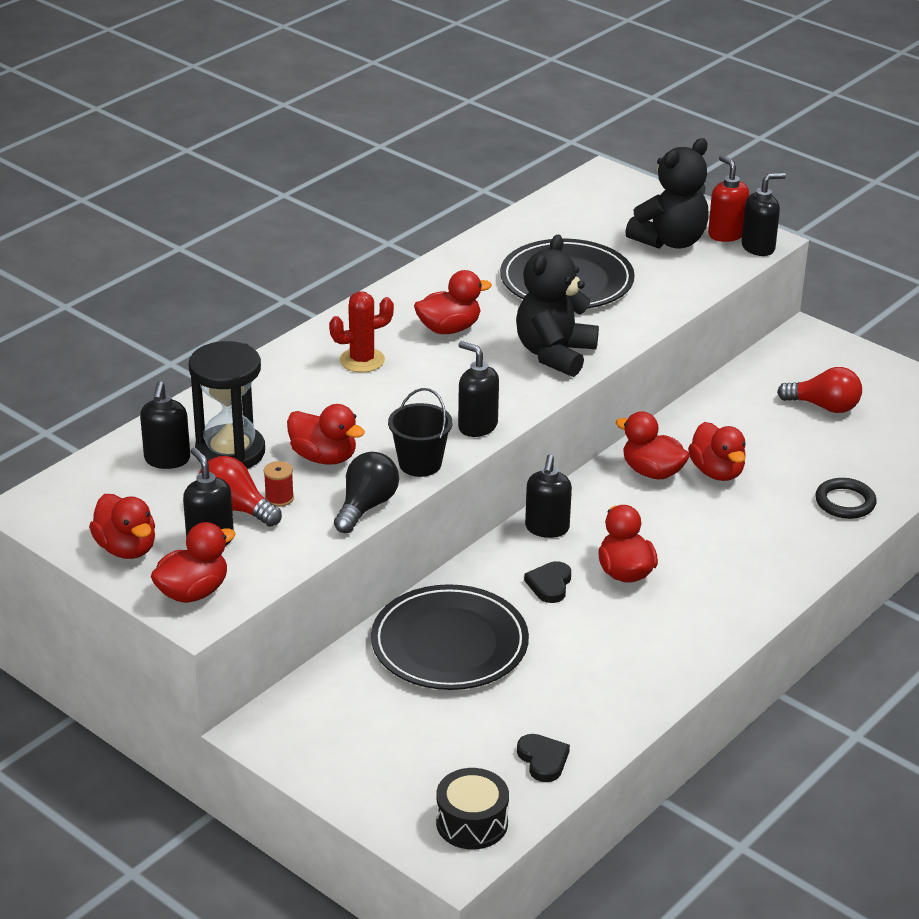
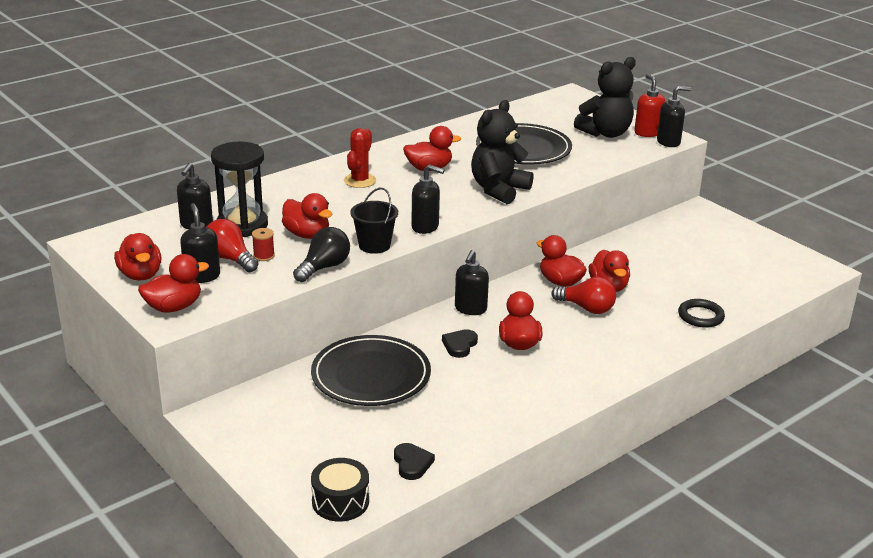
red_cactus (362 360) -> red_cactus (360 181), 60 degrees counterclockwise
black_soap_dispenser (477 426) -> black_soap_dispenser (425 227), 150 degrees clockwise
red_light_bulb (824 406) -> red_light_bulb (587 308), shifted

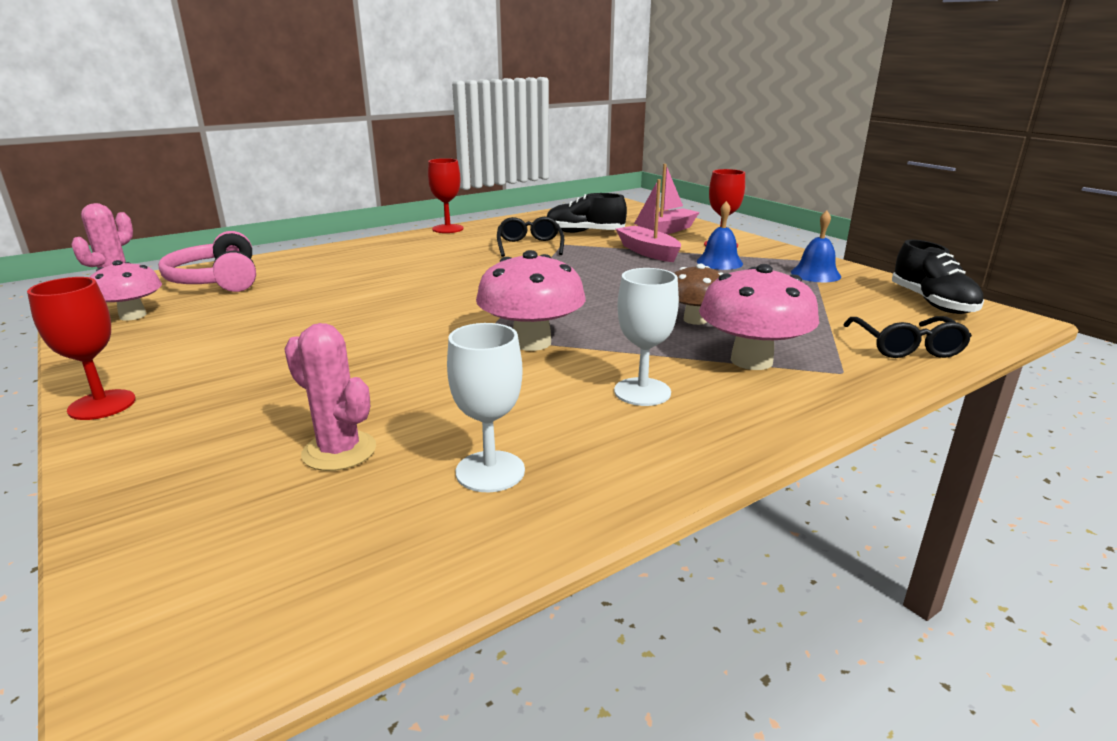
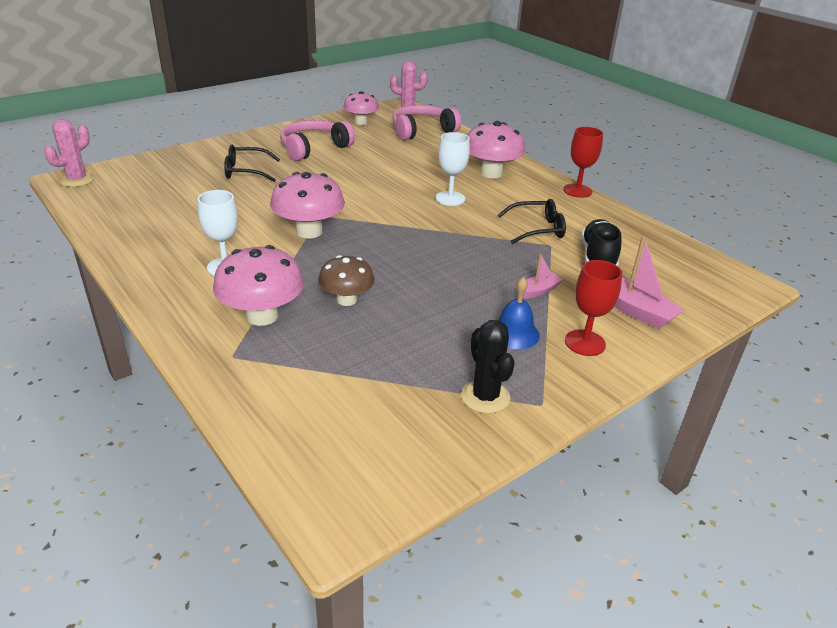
pink_cactus (339 451) -> pink_cactus (77 180), shifted
black_glasses (906 347) -> black_glasses (245 171), shifted
none -> pink_headphones (314 148)
white_goblet (490 471) -> white_goblet (450 198), shifted
blue_bell (815 274) -> black_cactus (485 397)
none -> pink_mushroom (491 173)
pink_boat (648 252) -> pink_boat (538 291), x0.59
red_goblet (102 405) -> none
black_shoe (932 303) -> none

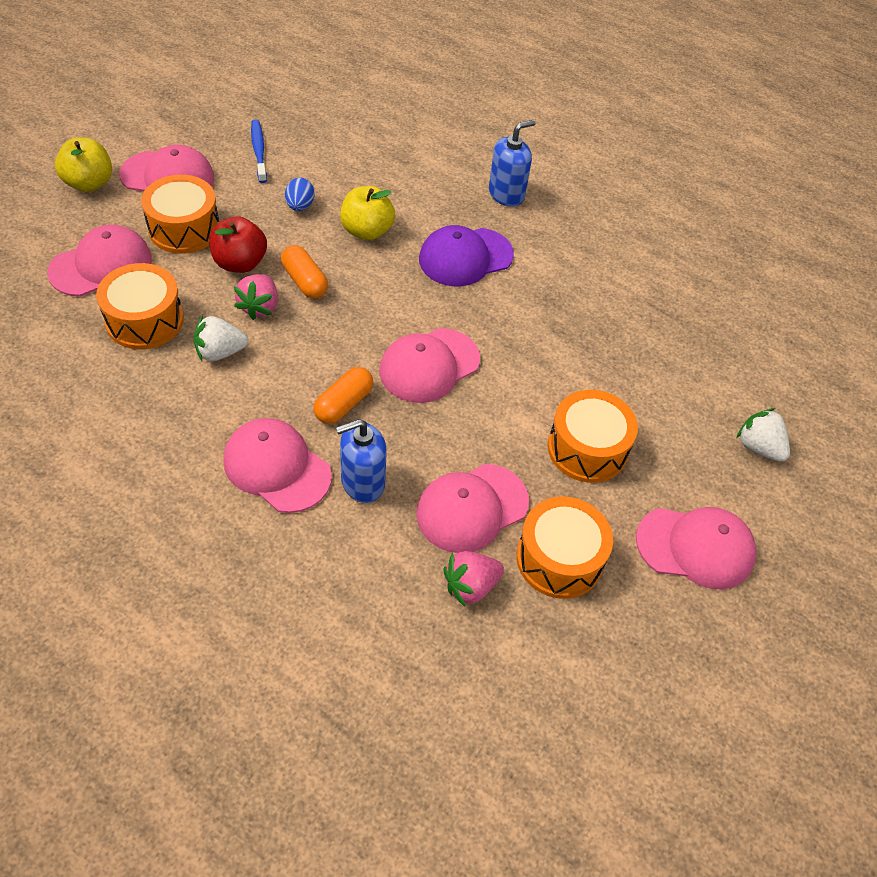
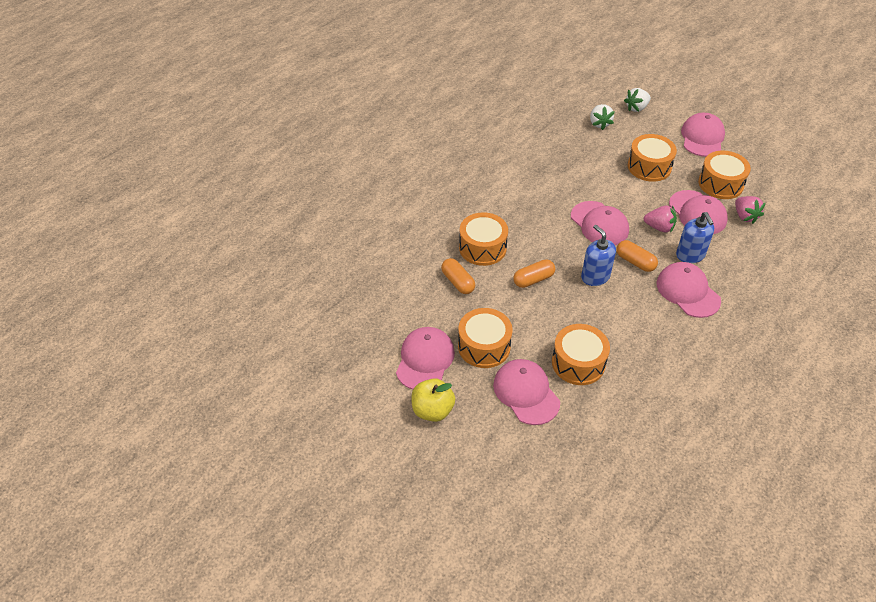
blue_egg (300 206) -> orange_capsule (458 282)
yellow_apple (367 231) -> orange_drum (482 248)
blue_soap_dispenser (506 194) -> blue_soap_dispenser (595 277), shifted
white_strawberry (220 352) -> white_strawberry (599 124), shifted
pink_strawberry (259 307) -> pink_strawberry (659 227), shifted
pink_cap (277 467) -> pink_cap (687 292), 105 degrees clockwise
red_apple (240 263) -> none
blue_toothbrush (259 151) -> none
purple_cap (465 257) -> none

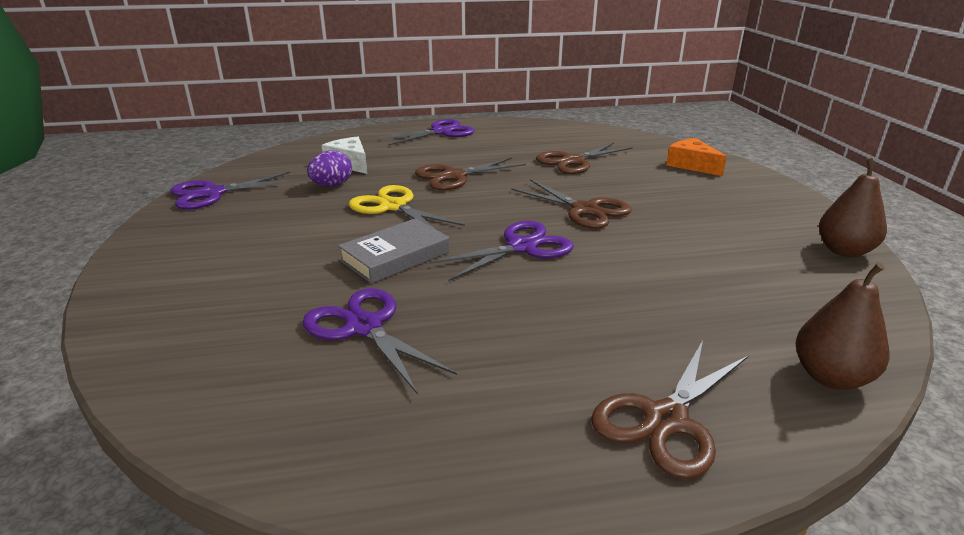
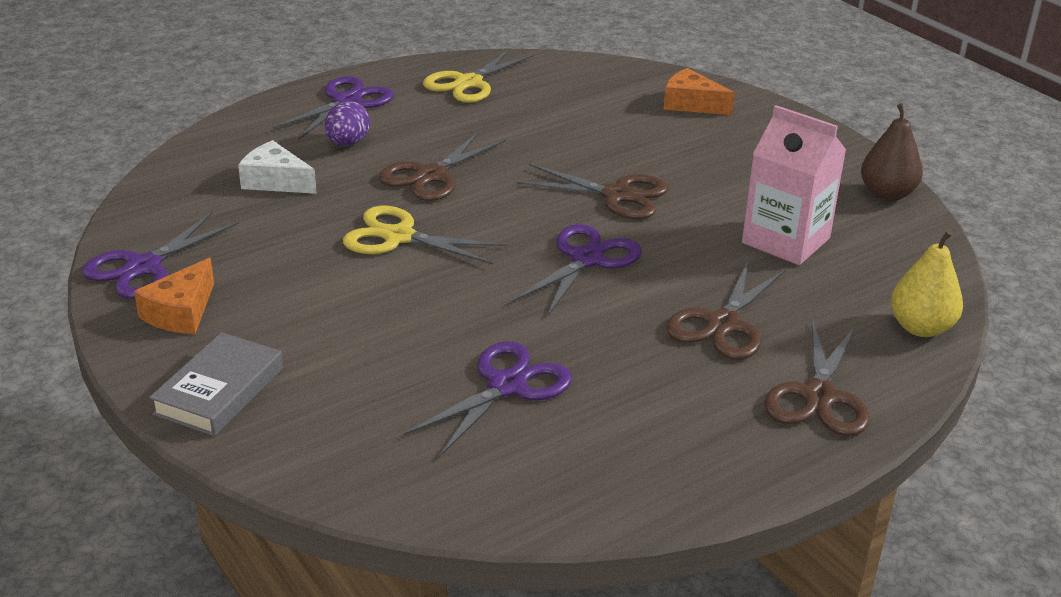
none -> orange_cheese (181 312)
grey_book (395 256) -> grey_book (219 391), shifted
purple_egg (332 185) -> purple_egg (348 143), shifted
purple_scissors (364 327) -> purple_scissors (507 386), 105 degrees clockwise
none -> yellow_scissors (468 83)
brown_scissors (573 161) -> brown_scissors (722 324), shifted
none -> pink_carton (785 240)
brown_pear (830 377) -> yellow_pear (920 328)

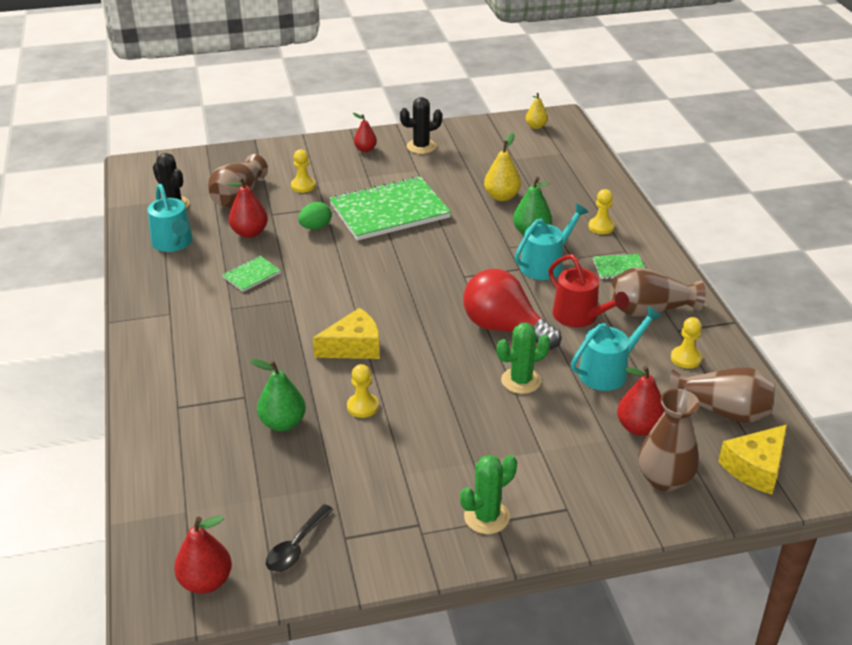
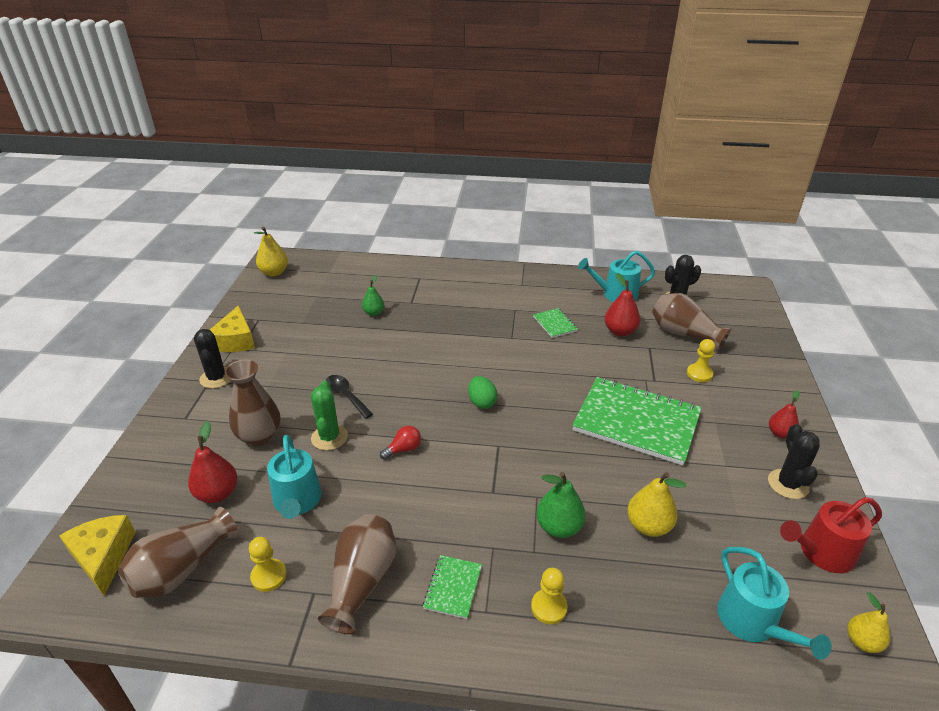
green_cactus (486 517) -> black_cactus (216 378)
yellow_cheese (353 347) -> yellow_cheese (235 340), shifted
brown_vase (664 479) -> brown_vase (259 436), shifted
red_pear (206 581) -> yellow_pear (274 272)
black_spoon (296 547) -> black_spoon (346 396), shifted
green_pear (283 423) -> green_pear (374 313), x0.67
red_light_bulb (504 328) -> red_light_bulb (403 449), x0.42
green_egg (315 227) -> green_egg (482 402), shifted
green_notebook (389 211) -> green_notebook (636 422), 60 degrees counterclockwise
turquoise_watering_can (545 265) -> turquoise_watering_can (752 622), shifted
red_watering_can (579 316) -> red_watering_can (822 552), shifted
yellow_pawn (362 406) -> none

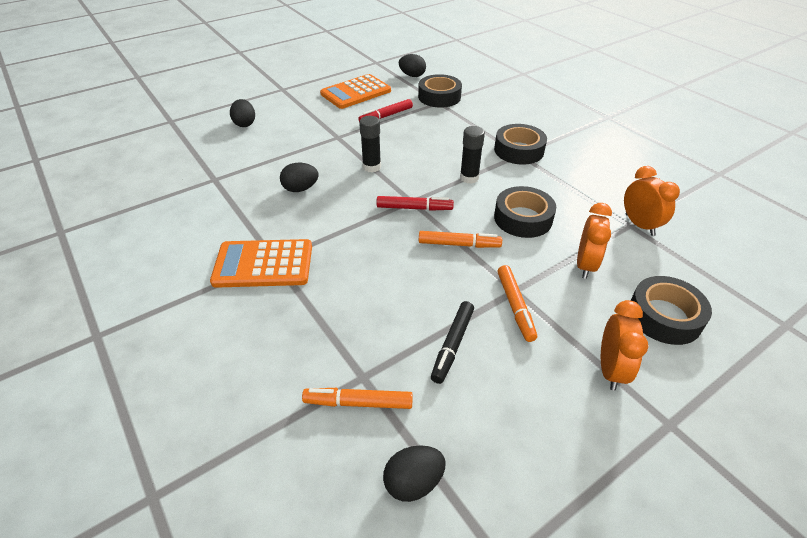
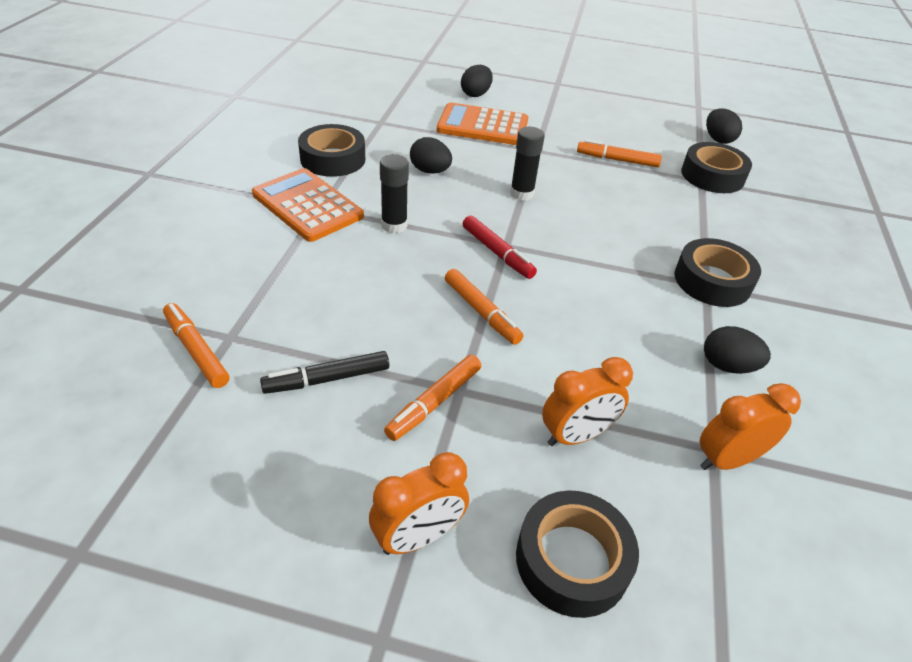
black_tape (523 218) -> black_tape (333 159), shifted
black_glue_stick (469 178) -> black_glue_stick (394 225), shifted
orange_calculator (356 92) -> orange_calculator (483 126), shifted
red_marker (386 116) -> orange_marker (617 160)
orange_clock (639 225) -> orange_clock (727 459), 135 degrees counterclockwise
black_egg (413 482) -> black_egg (727 366), shifted

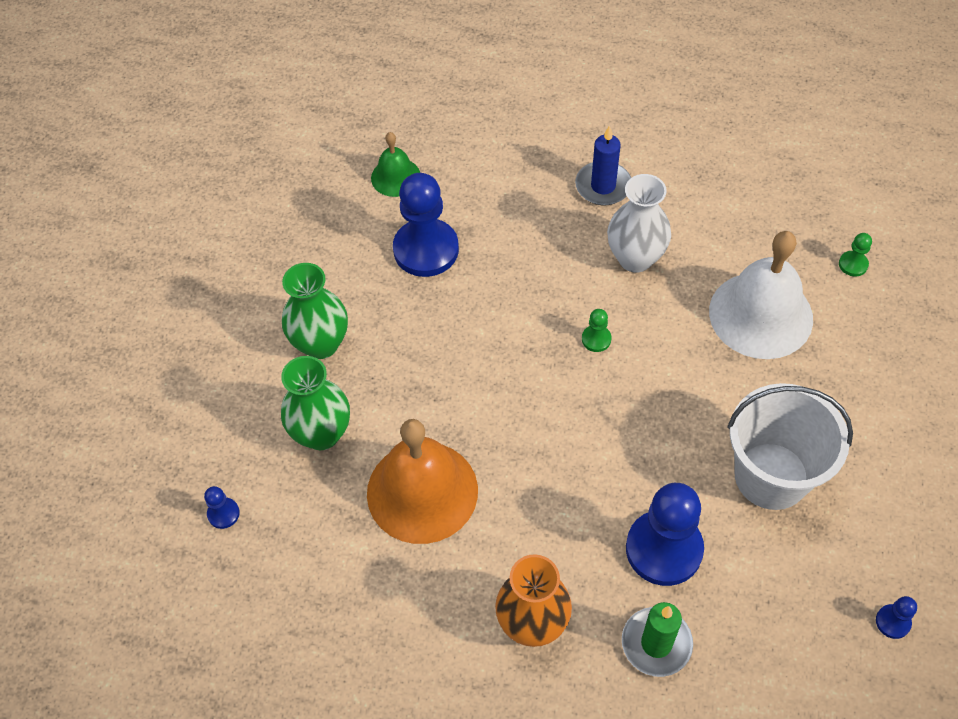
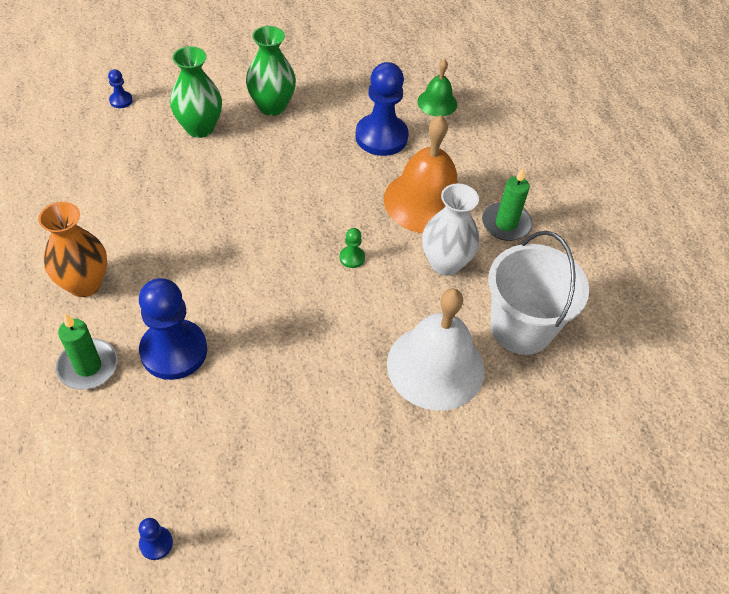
orange_bell (422 491) -> orange_bell (425 201), shifted
blue_candle (603 186) -> green_candle (506 224)
white_bucket (771 476) -> white_bucket (521 328), shifted
green_pawn (853 264) -> none

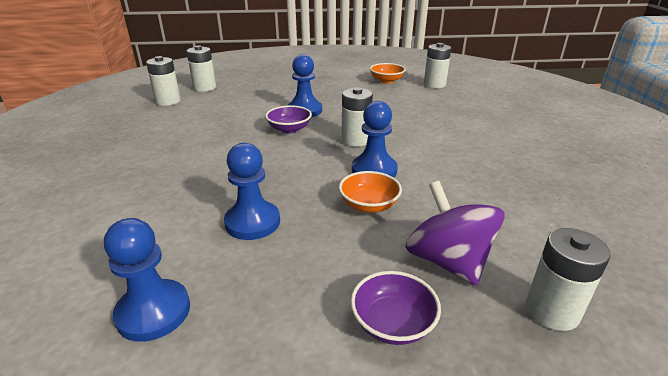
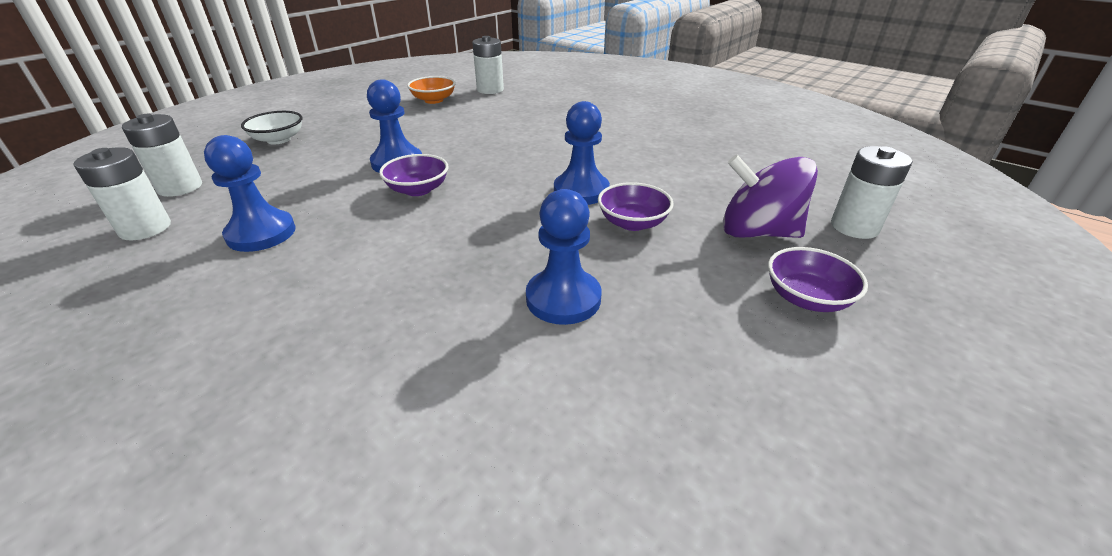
blue_pawn (153 312) -> blue_pawn (261 233), shifted
none -> white_bowl (278 140)
orange_bowl (369 205) -> purple_bowl (632 223)
white_battery (355 140) -> none

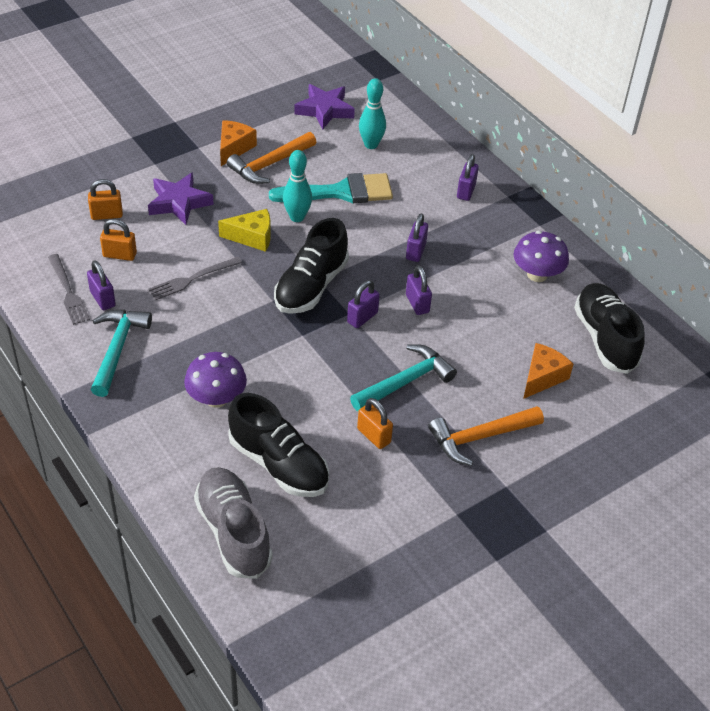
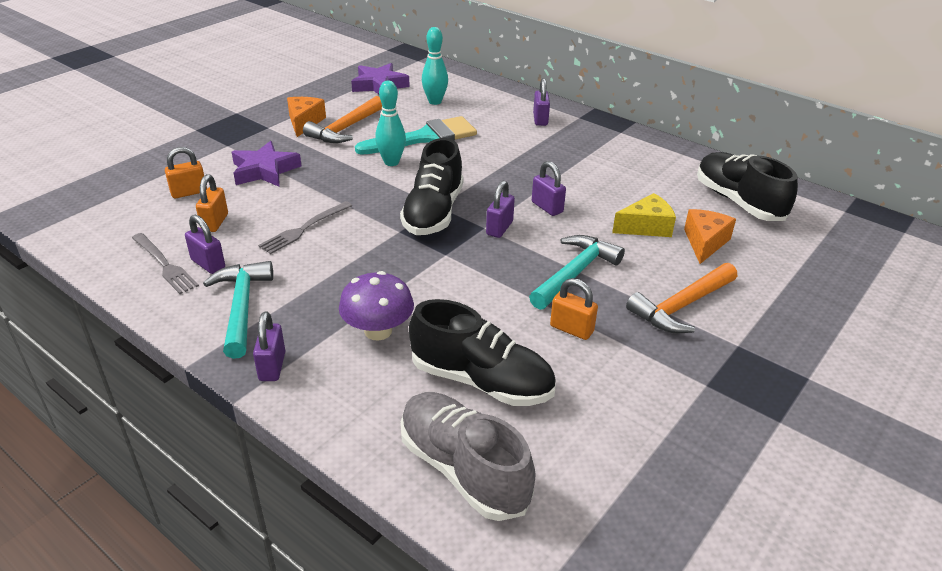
orange_padlock (120 255) -> orange_padlock (215 222), 75 degrees counterclockwise
purple_padlock (415 251) -> purple_padlock (272 366), shifted
yellow_cheese (252 237) -> yellow_cheese (646 227), shifted
purple_mushroom (537 274) -> none

